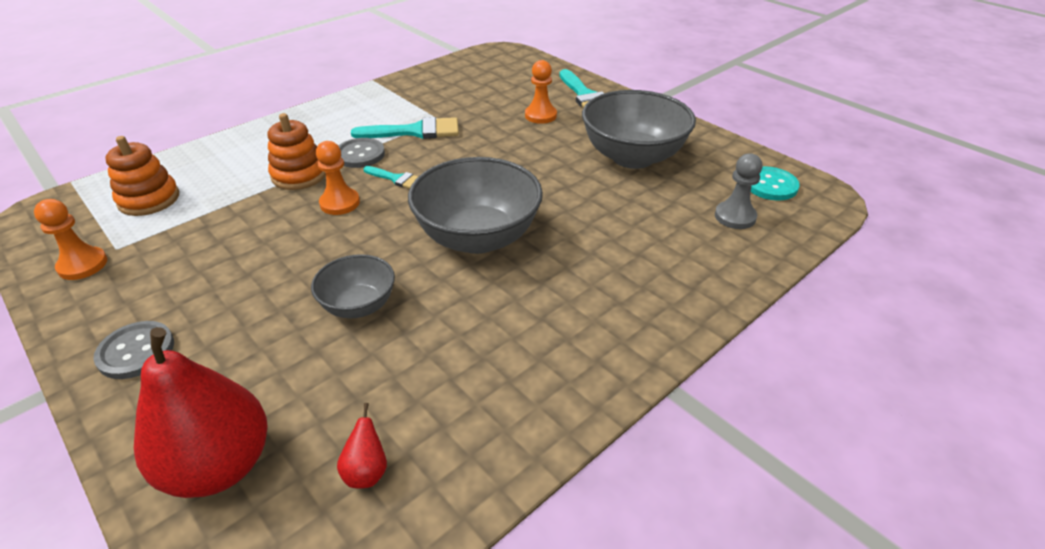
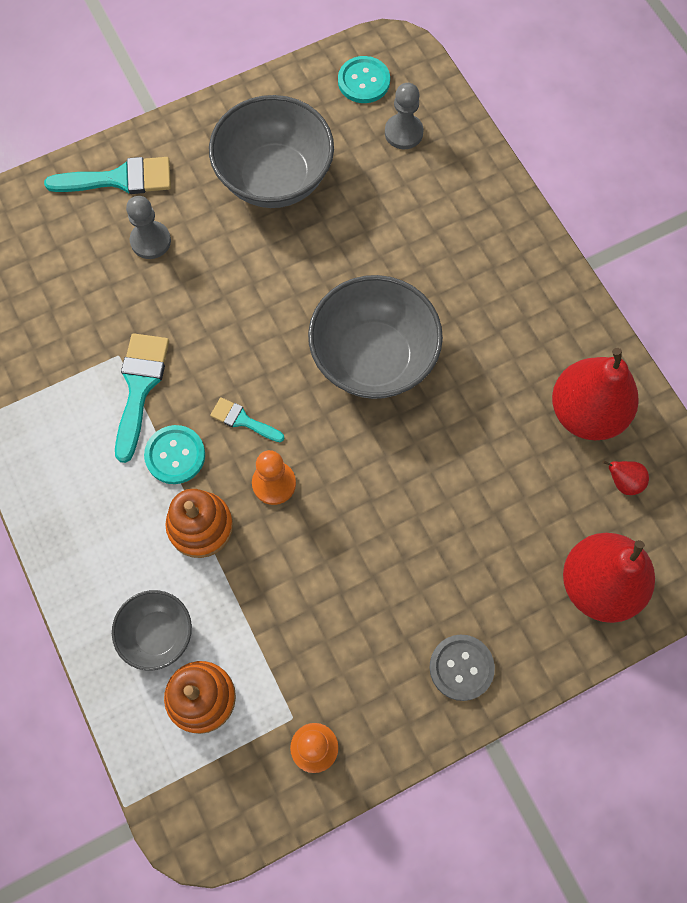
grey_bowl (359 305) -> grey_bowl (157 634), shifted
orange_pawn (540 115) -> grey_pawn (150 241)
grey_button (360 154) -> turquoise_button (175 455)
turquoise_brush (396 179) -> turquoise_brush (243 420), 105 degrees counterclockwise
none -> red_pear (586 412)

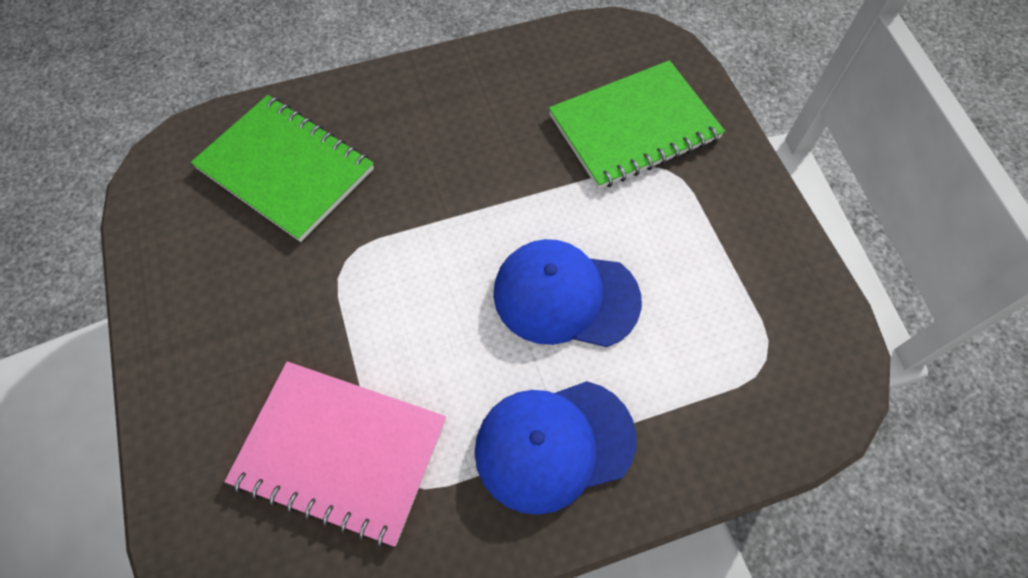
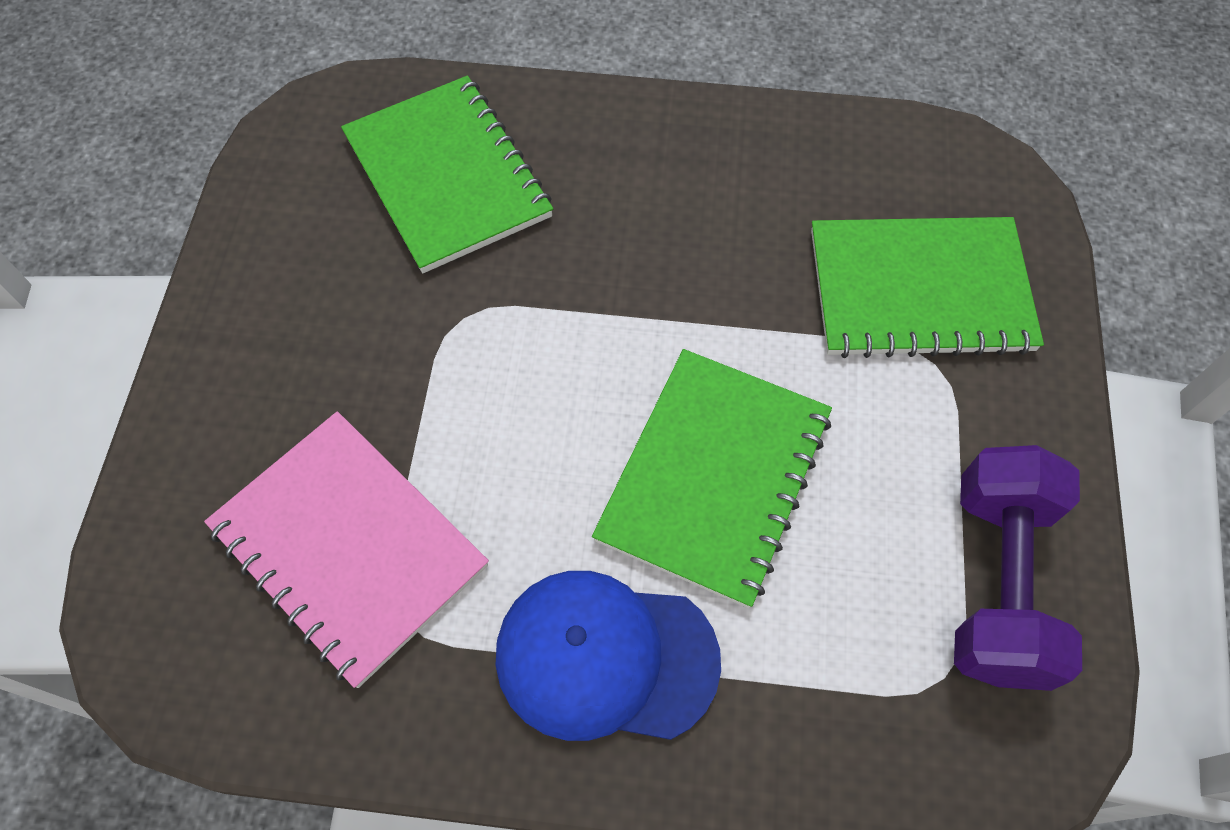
blue_cap (565 296) -> green_notebook (714 477)
none -> purple_dumbbell (997 582)

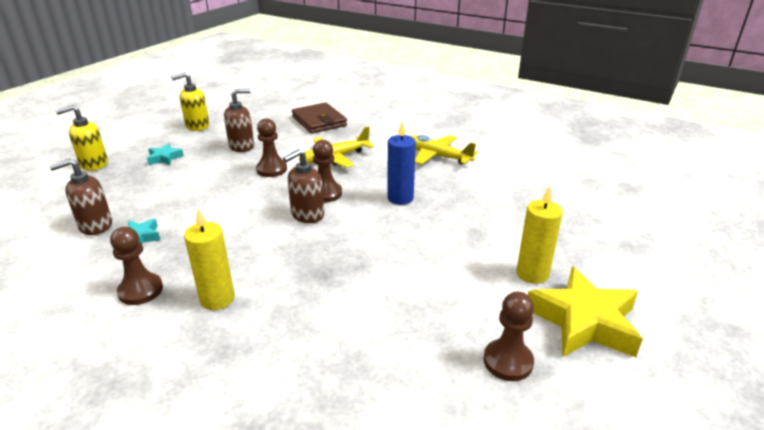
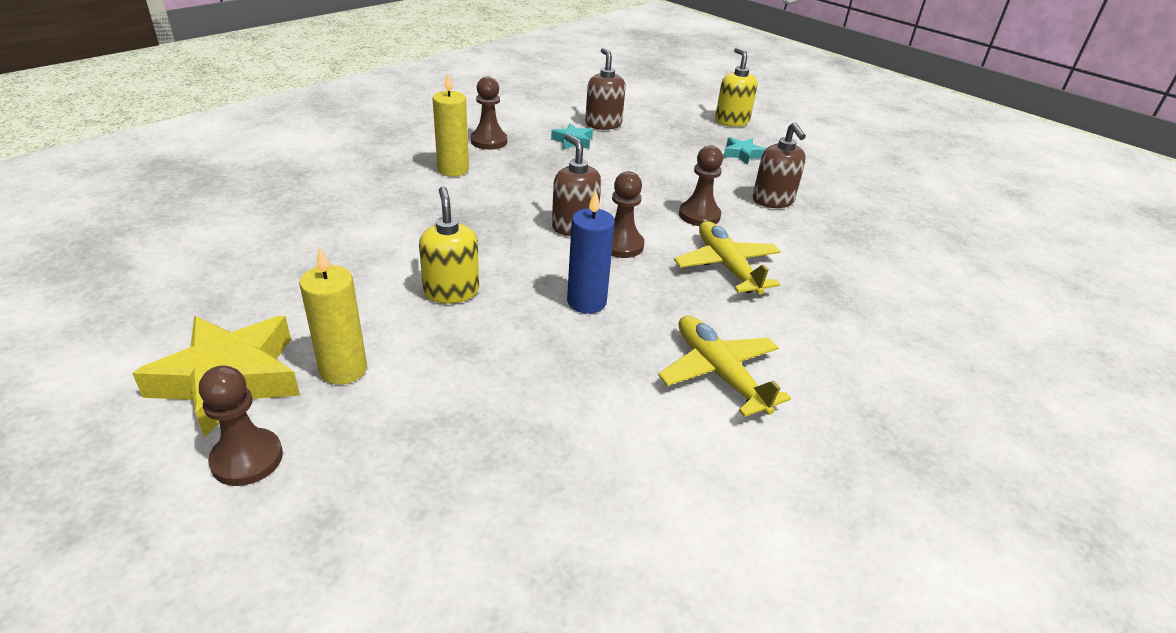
brown_pawn (508 361) -> brown_pawn (247 459), shifted
yellow_soap_dispenser (197 126) -> yellow_soap_dispenser (451 291), shifted
yellow_plane (437 156) -> yellow_plane (719 373), 75 degrees counterclockwise
brown_wallet (319 121) -> none

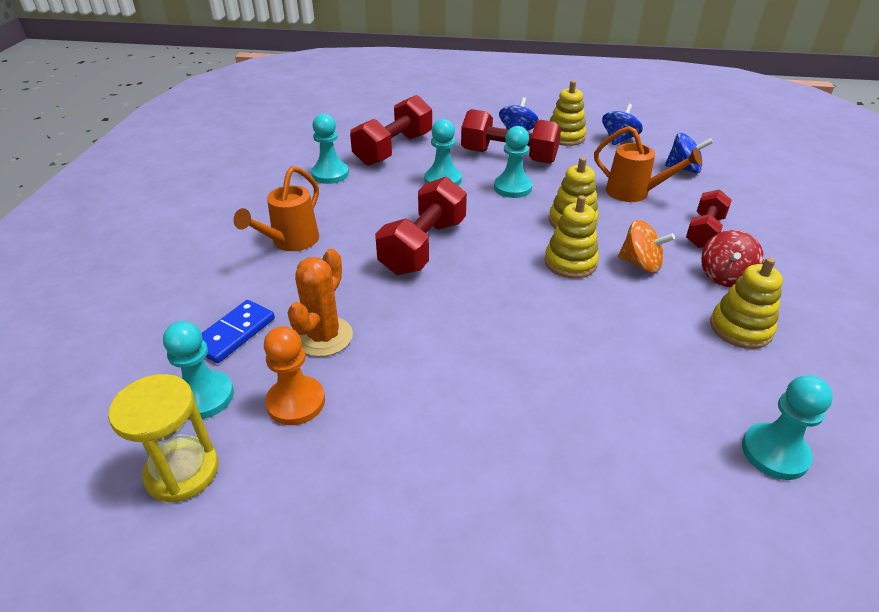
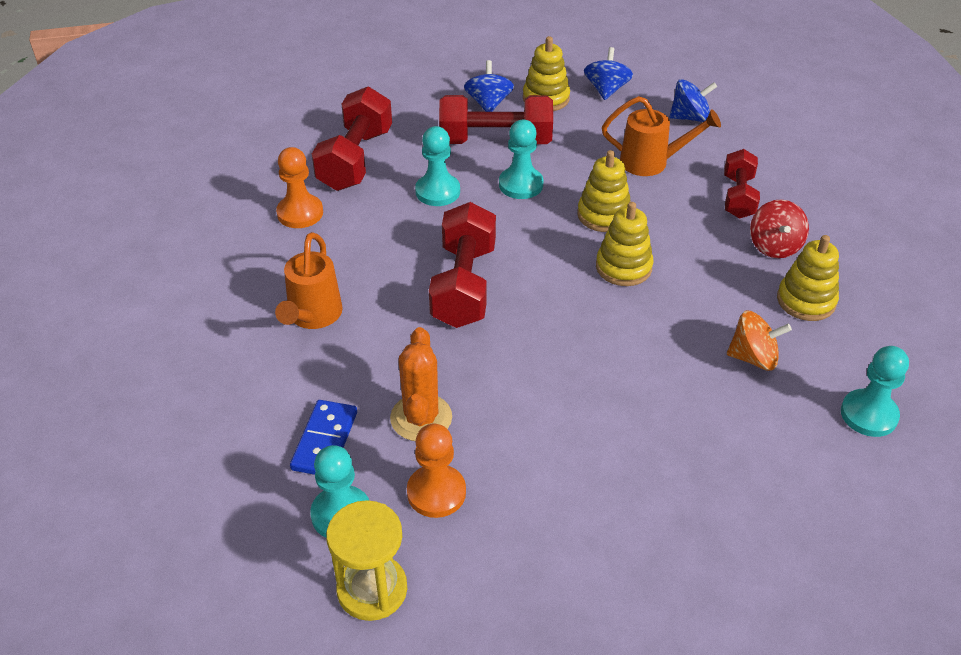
turquoise_pawn (330 174) -> orange_pawn (300 213)
orange_spinning_top (640 264) -> orange_spinning_top (753 358), shifted

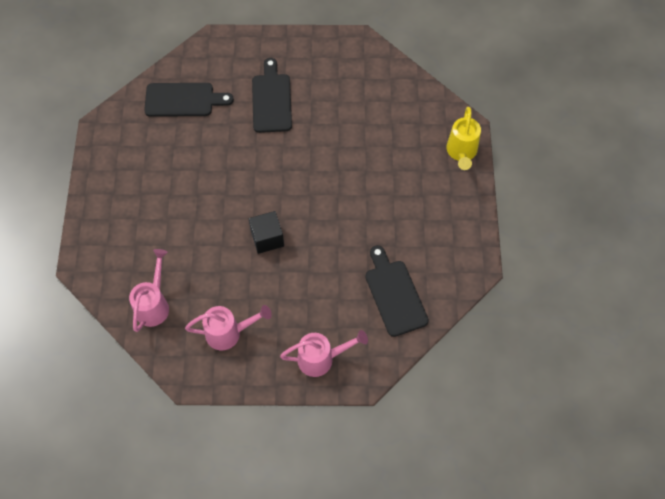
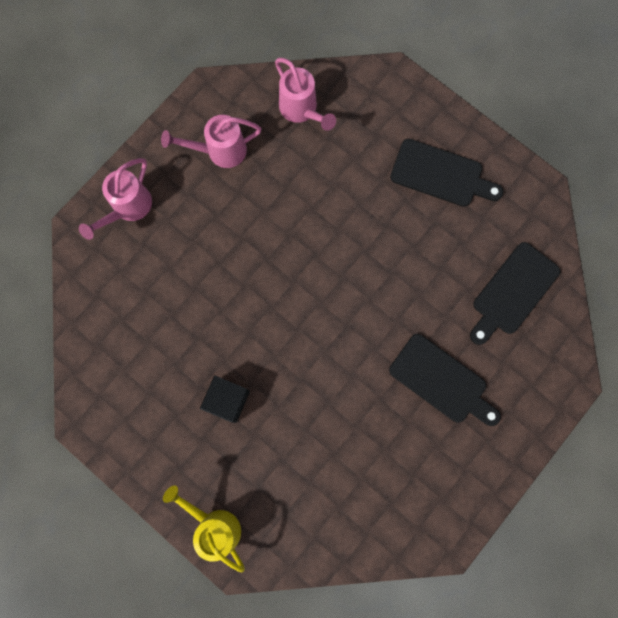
pink_watering_can (228 333) -> pink_watering_can (220 151), 45 degrees clockwise
black_cube (267 238) -> black_cube (227 400), shifted
black_cutting_board (394 294) -> black_cutting_board (441 175), shifted

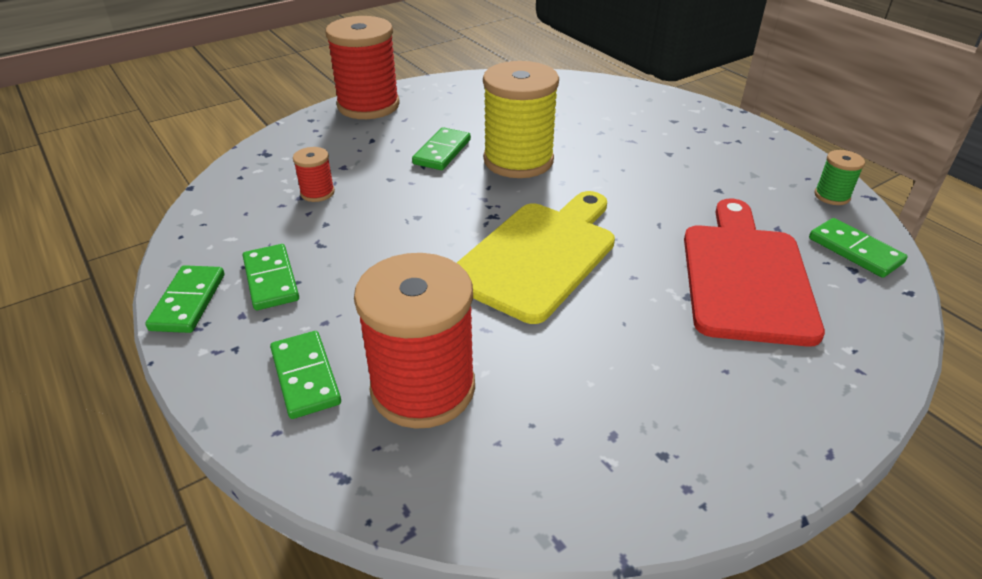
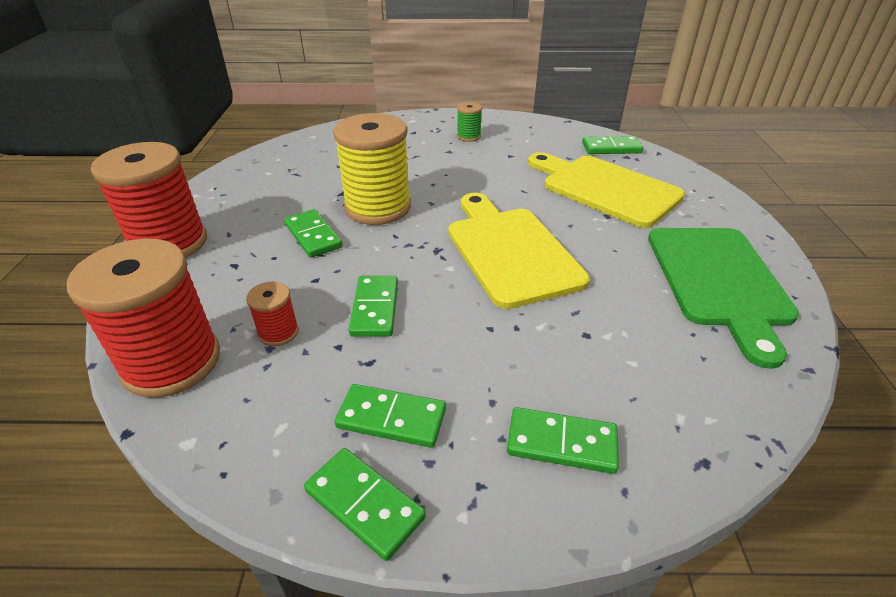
red_spool (423 388) -> red_spool (172 362), shifted
none -> green_domino (375 308)
green_spool (832 196) -> green_spool (468 136), shifted
red_cutting_board (745 276) -> yellow_cutting_board (605 188)
none -> green_cutting_board (719 281)

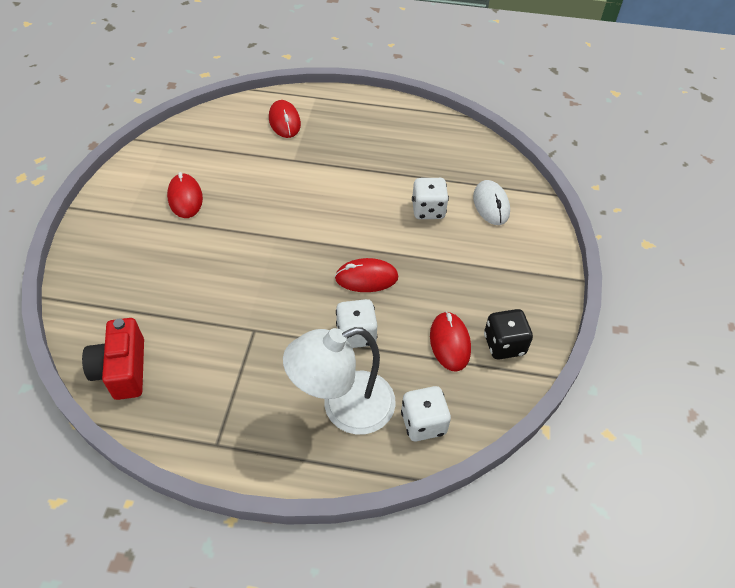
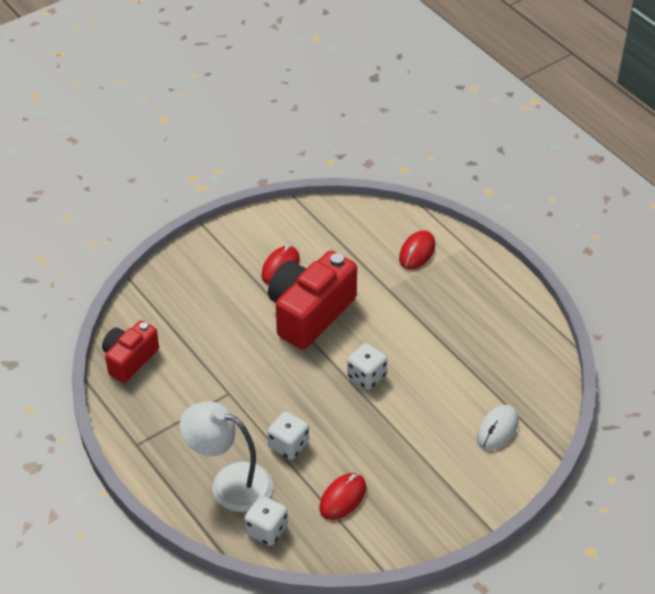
none -> red_camera (309 313)
white_dice (428 210) -> white_dice (366 376), shifted
red_mouse (366 278) -> none
black_dice (504 344) -> none

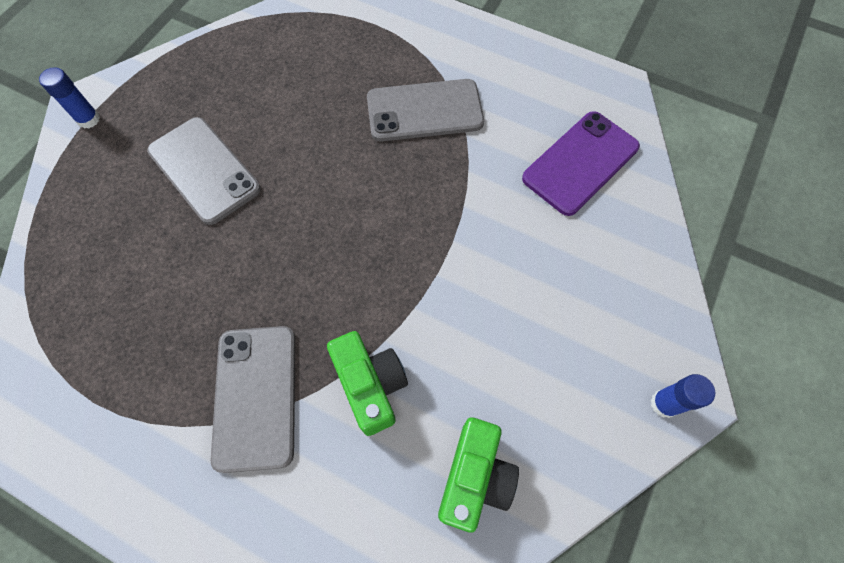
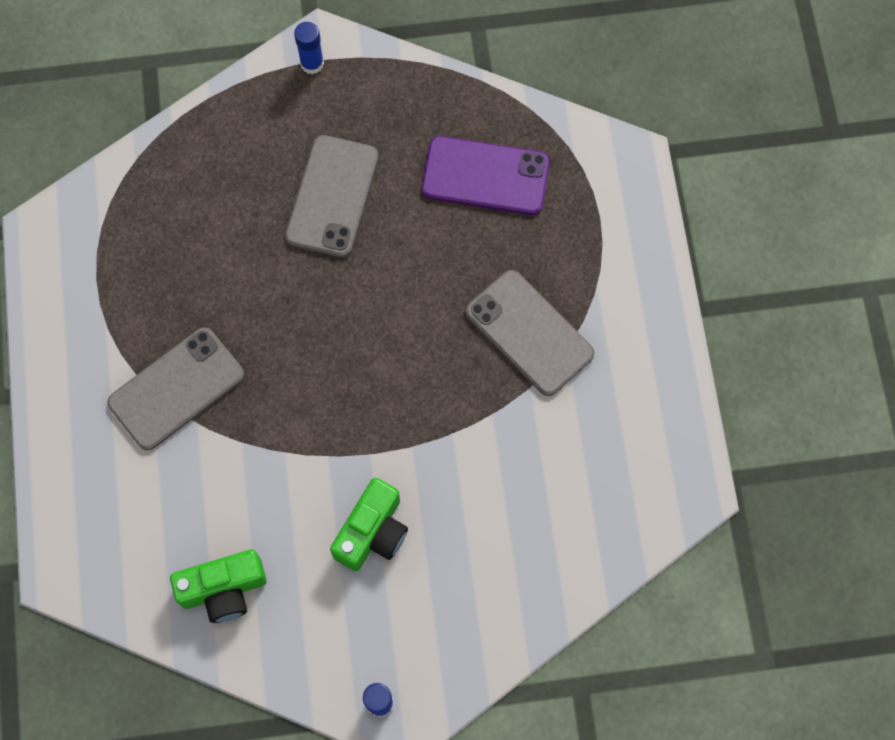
green_camera (370 385) -> green_camera (372 532), shifted
purple_phone (580 163) -> purple_phone (485 176), shifted

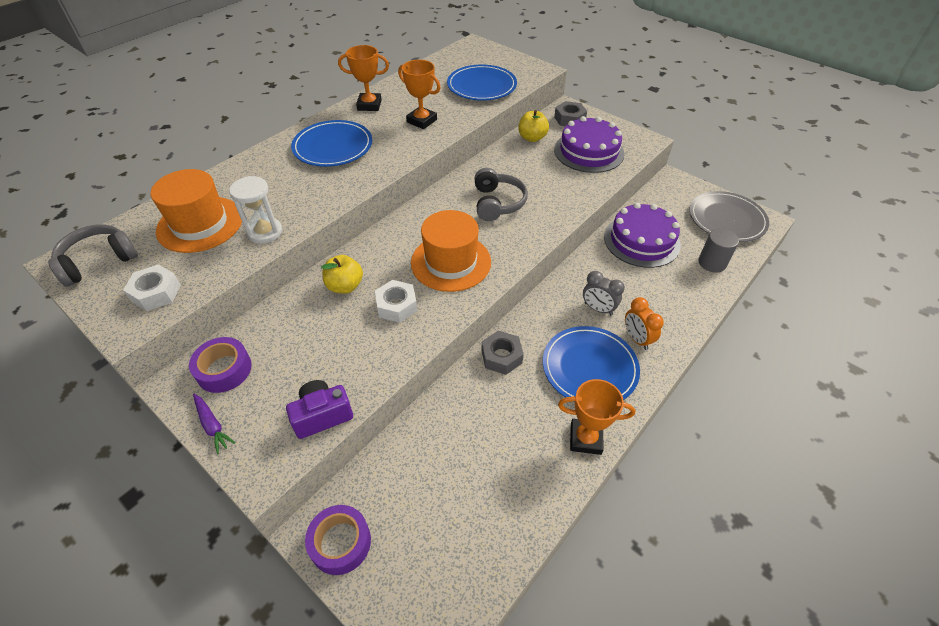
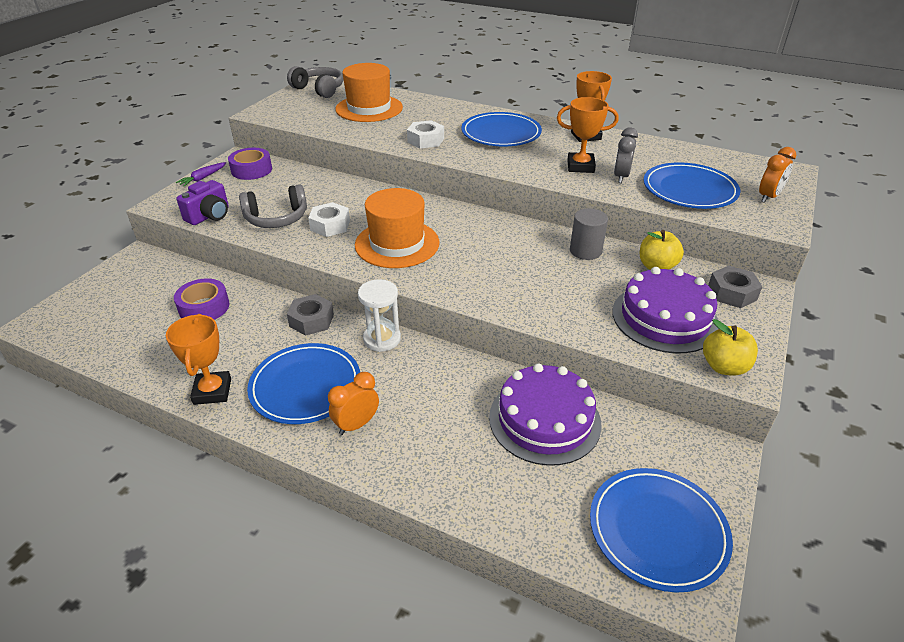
purple_tape (340 542) -> purple_tape (204 307), shifted
purple_camera (322 415) -> purple_camera (209 216), 75 degrees clockwise
grey_headphones (497 203) -> grey_headphones (276 218), shifted
white_hourglass (265 232) -> white_hourglass (382 339), shifted
white_nut (156 293) -> white_nut (426 140), shifted
orange_trophy (422 121) -> orange_trophy (580 166), 75 degrees clockwise
grey_cylinder (712 263) -> grey_cylinder (585 251), shifted
grey_plate (726 219) -> blue_plate (657 530)
grey_clock (598 309) -> grey_clock (621 177), shifted
yellow_apple (345 286) -> yellow_apple (724 367), shifted
none -> orange_clock (768 197)

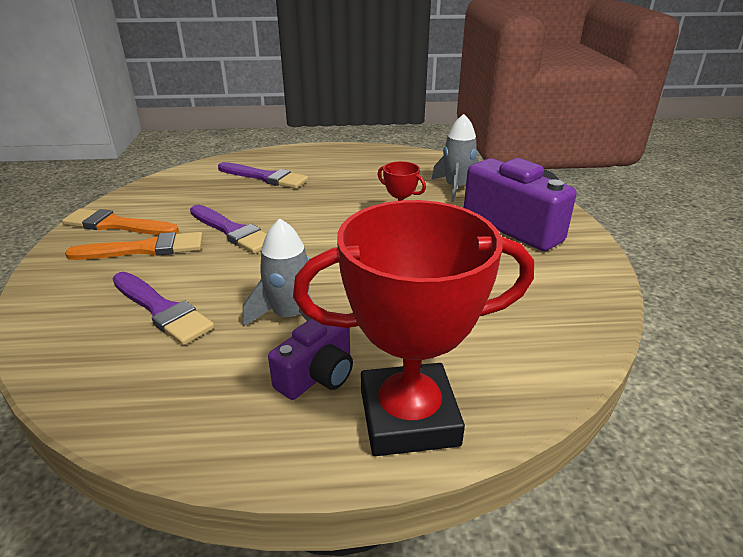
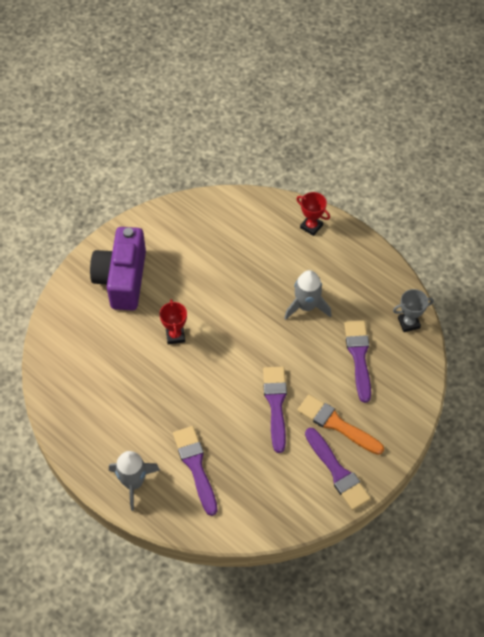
grey_rocket (456 188) -> grey_rocket (133 483), shifted
red_trophy (408 417) -> red_trophy (311 226), x0.44
orange_brush (116 225) -> purple_brush (337 472)
none -> grey_trophy (408 323)
purple_camera (317 375) -> none

